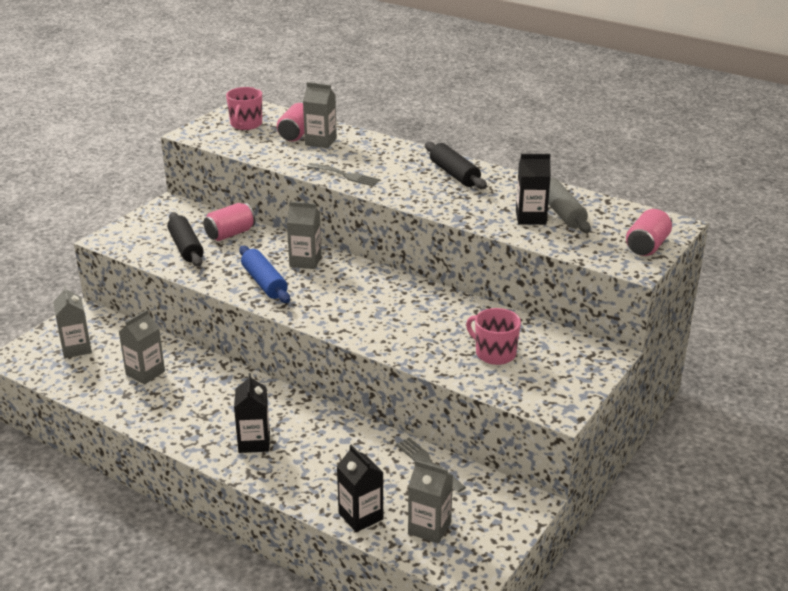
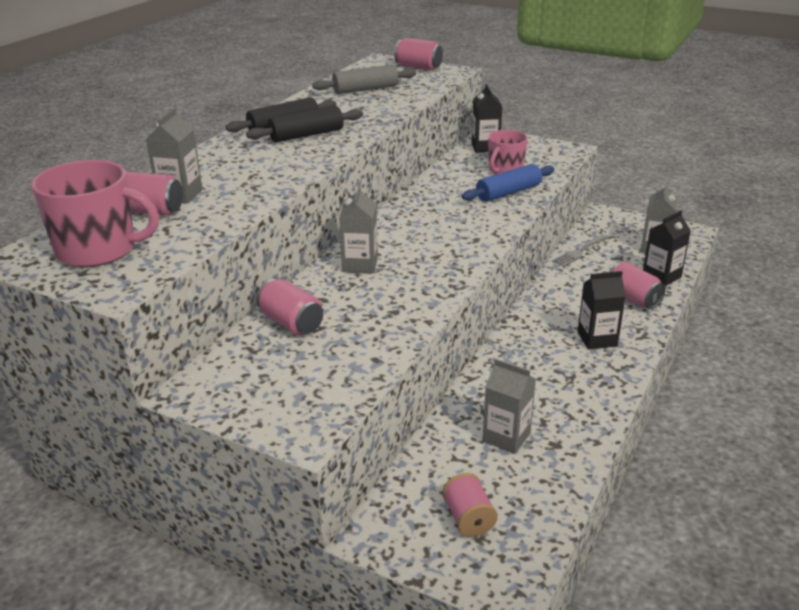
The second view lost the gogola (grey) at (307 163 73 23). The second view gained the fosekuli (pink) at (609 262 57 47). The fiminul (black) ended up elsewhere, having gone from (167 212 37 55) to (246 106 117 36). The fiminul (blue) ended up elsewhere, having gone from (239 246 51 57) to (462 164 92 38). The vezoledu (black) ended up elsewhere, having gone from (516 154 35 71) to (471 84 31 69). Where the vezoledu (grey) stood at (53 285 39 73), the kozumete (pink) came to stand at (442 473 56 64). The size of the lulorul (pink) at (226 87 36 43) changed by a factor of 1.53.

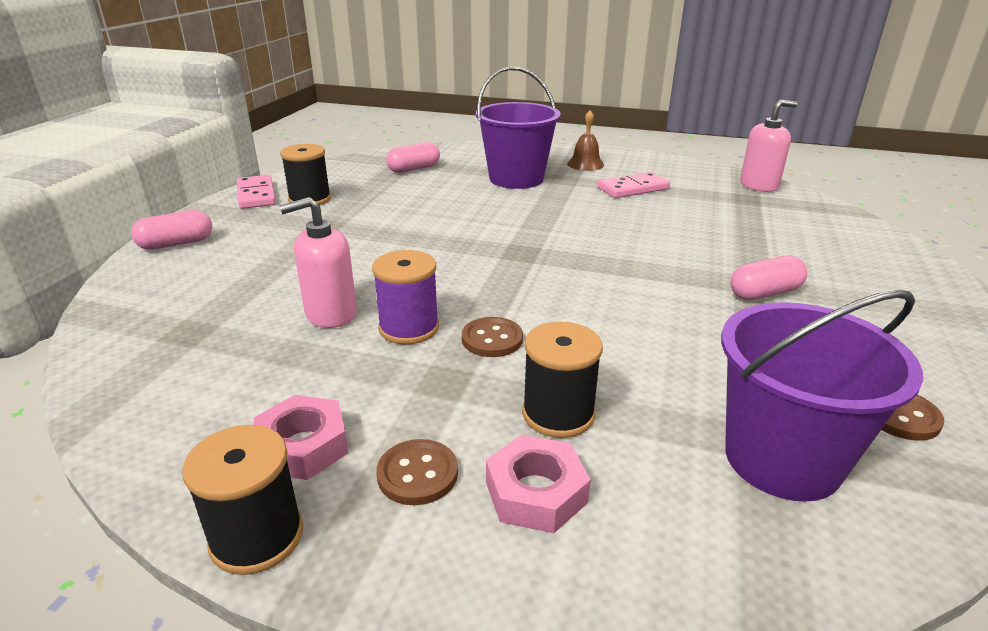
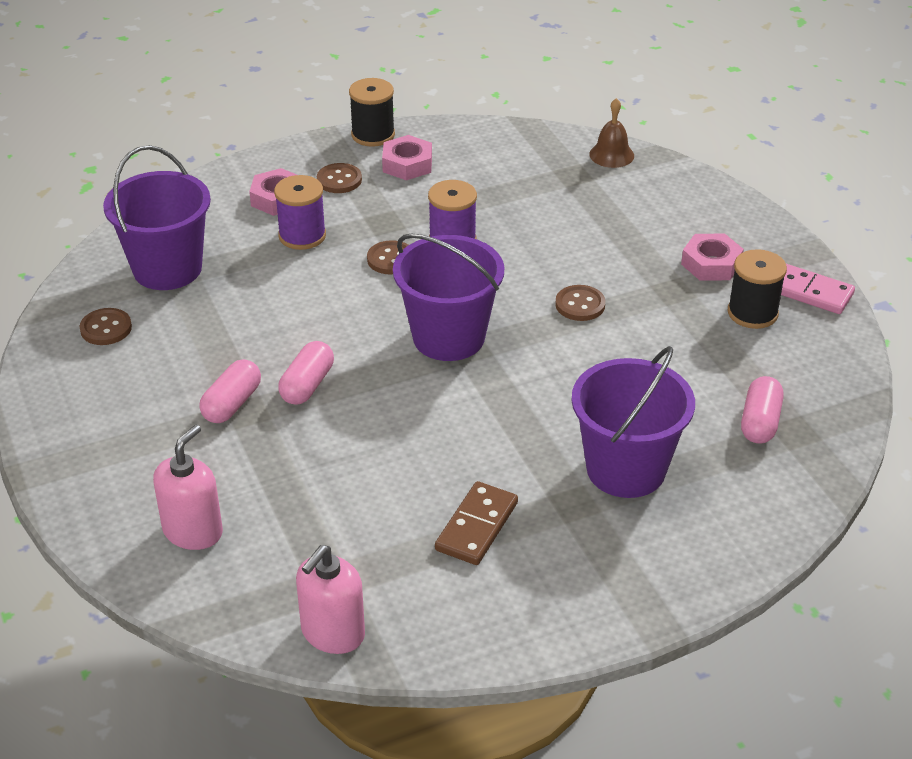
The second view gained the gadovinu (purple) at (393 234 111 127). The second view gained the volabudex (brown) at (555 285 50 36). The second view gained the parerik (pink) at (681 234 63 47). The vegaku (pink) ended up elsewhere, having gone from (131 210 81 40) to (278 341 56 64). The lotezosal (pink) ended up elsewhere, having gone from (279 197 78 131) to (153 424 70 126). The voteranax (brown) ended up elsewhere, having gone from (567 110 37 61) to (589 98 45 70). What was the kozumete (black) at (522 322 81 116) turned into the kozumete (purple) at (274 175 52 75). What was the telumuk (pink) at (598 172 72 26) turned into the telumuk (brown) at (435 481 83 84).

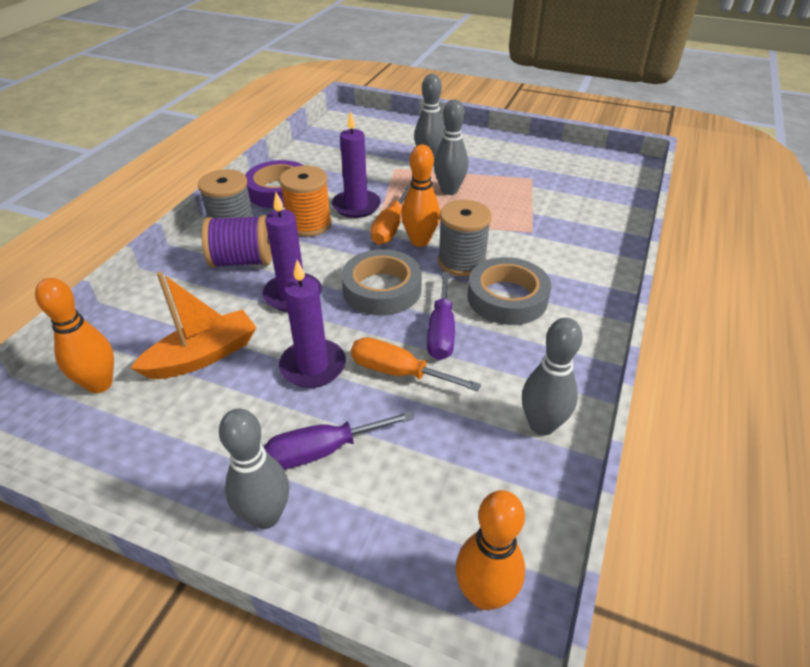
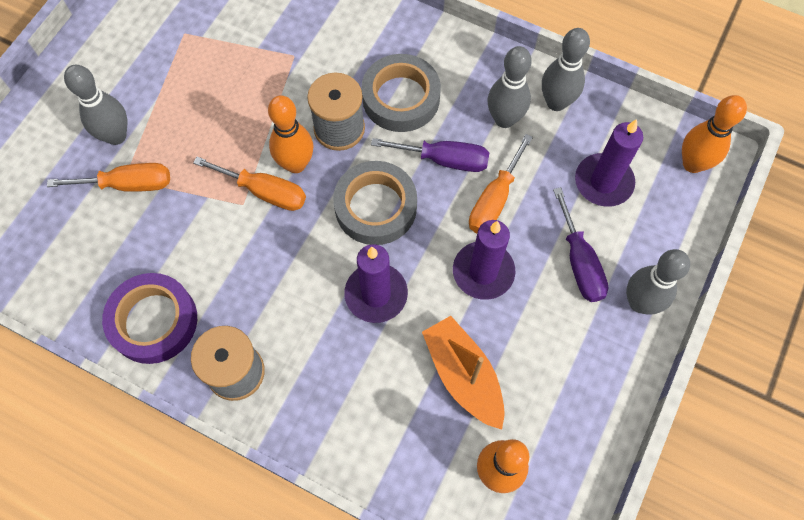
The second view lost the kozumete (purple) at (201 215 71 53). The second view lost the kozumete (orange) at (279 166 53 71). The second view gained the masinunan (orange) at (47 163 123 29). The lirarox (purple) ended up elsewhere, having gone from (332 111 49 107) to (575 119 68 88). The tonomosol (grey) ended up elsewhere, having gone from (434 100 34 95) to (488 46 44 82).

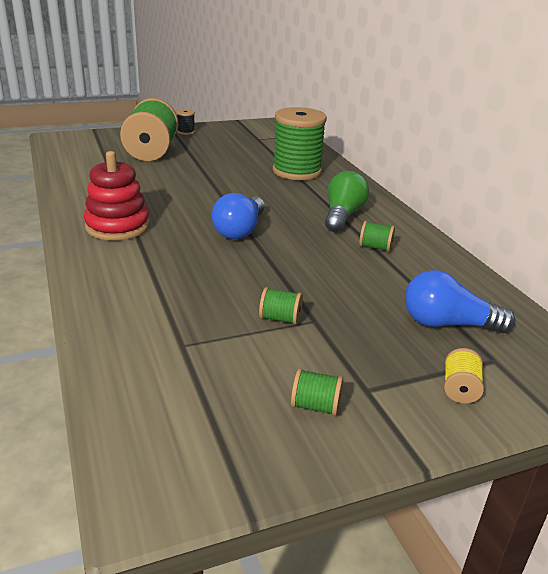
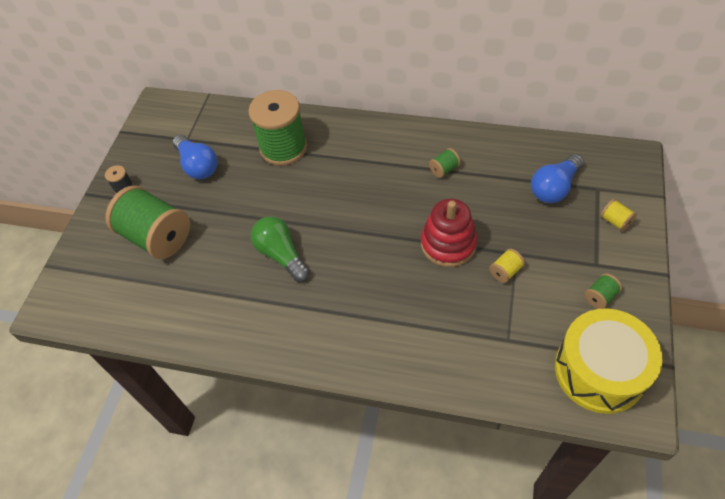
The second view gained the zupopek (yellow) at (555 308 108 106). The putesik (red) ended up elsewhere, having gone from (84 151 66 89) to (421 199 56 68). The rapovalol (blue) ended up elsewhere, having gone from (212 193 53 46) to (173 135 45 44). The rapovalol (green) ended up elsewhere, having gone from (325 171 44 61) to (251 216 59 66). What was the kozumete (green) at (259 287 44 38) turned into the kozumete (yellow) at (489 249 36 34).

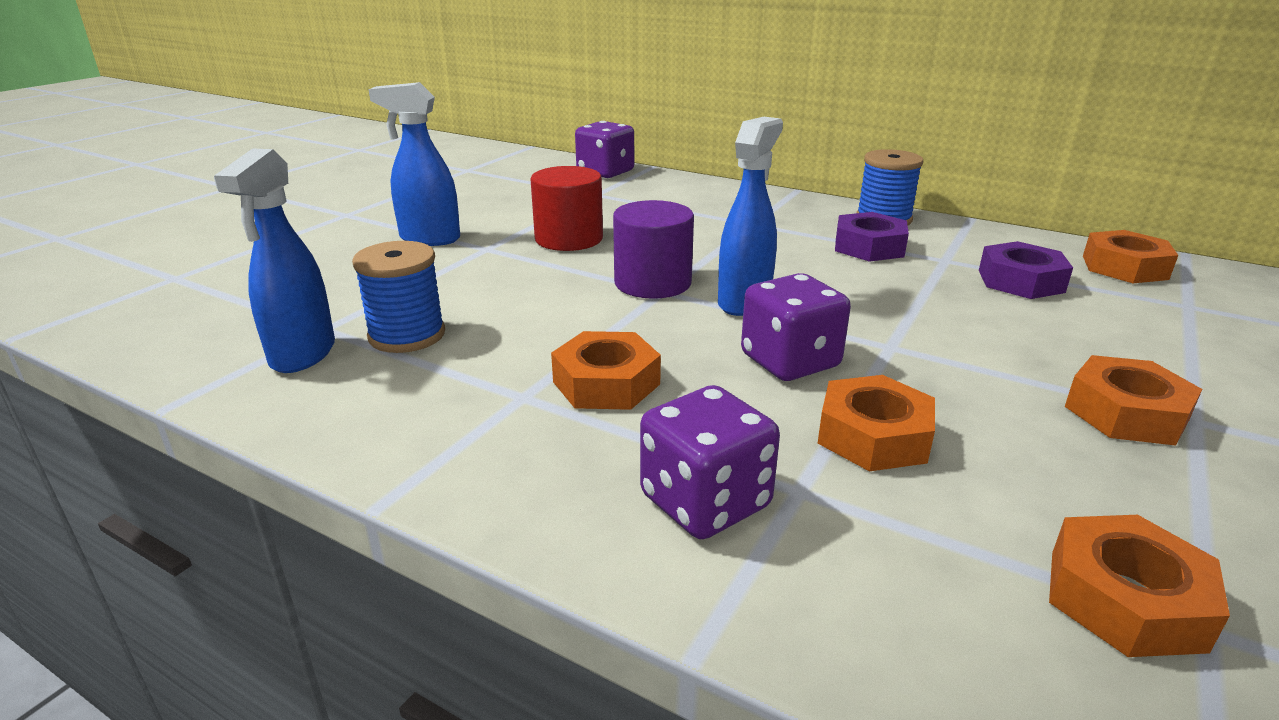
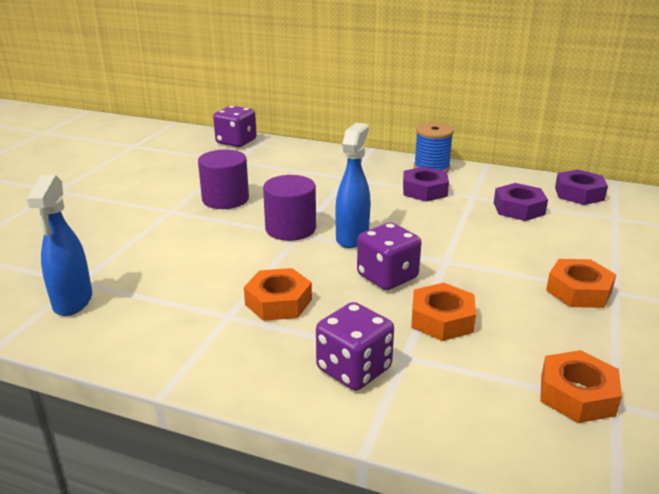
The second view lost the kozumete (blue) at (352 241 93 112). The second view lost the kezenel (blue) at (368 82 92 164). What was the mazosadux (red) at (531 166 72 85) turned into the mazosadux (purple) at (198 150 51 59). What was the parerik (orange) at (1083 230 95 53) turned into the parerik (purple) at (555 170 53 35).

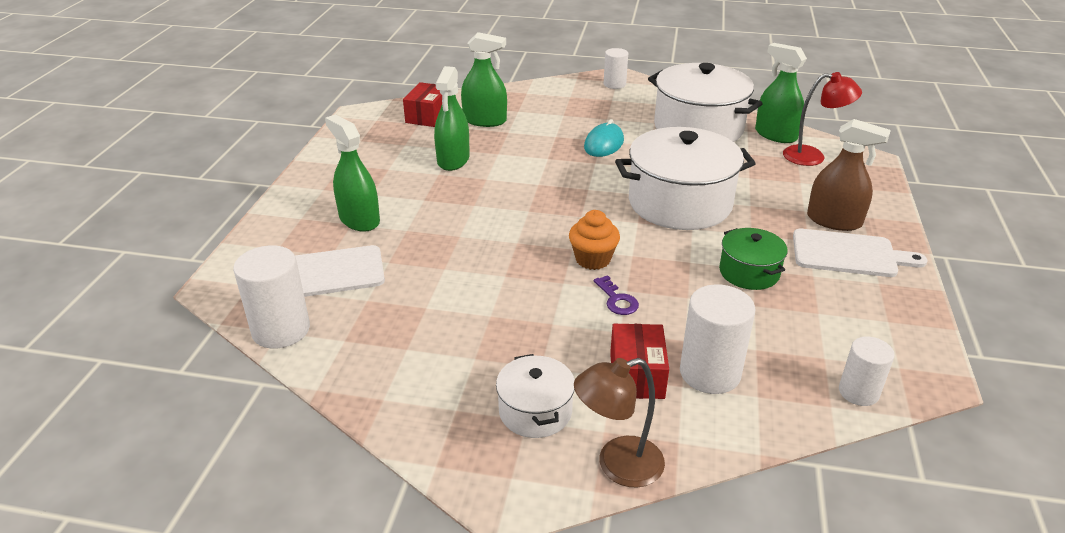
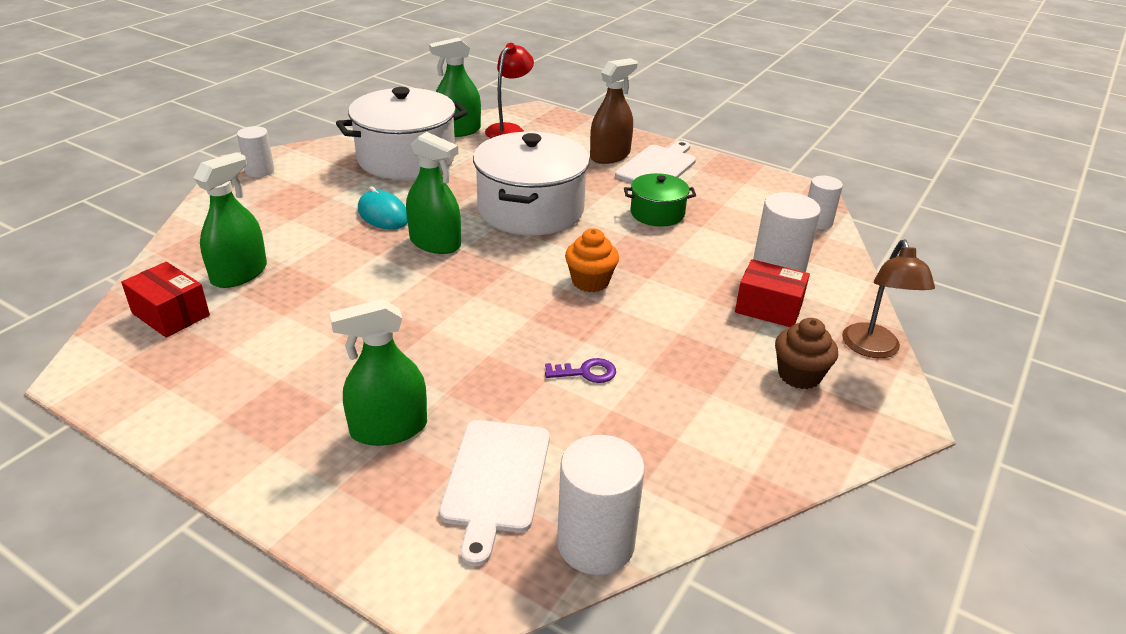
The kezenel (green) ended up elsewhere, having gone from (434 66 36 105) to (406 132 55 122). The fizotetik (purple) ended up elsewhere, having gone from (594 275 45 40) to (545 358 71 25). Where the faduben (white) stood at (496 354 79 84), the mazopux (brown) came to stand at (775 318 63 71).

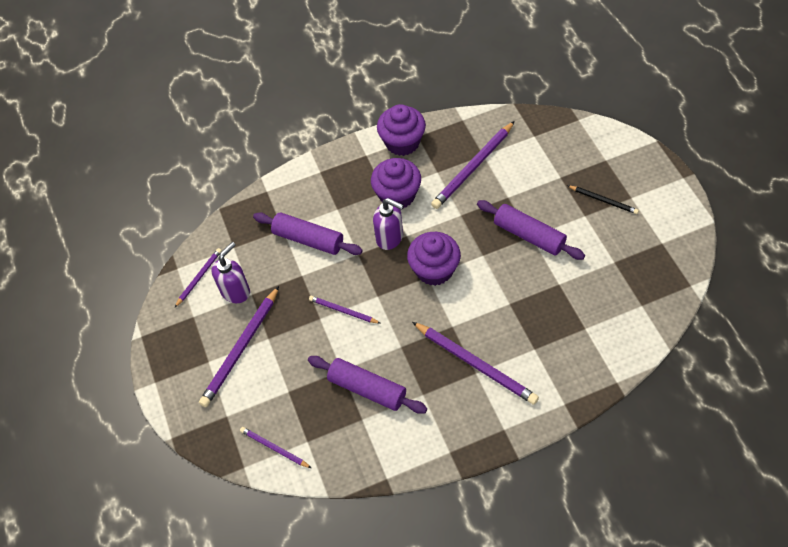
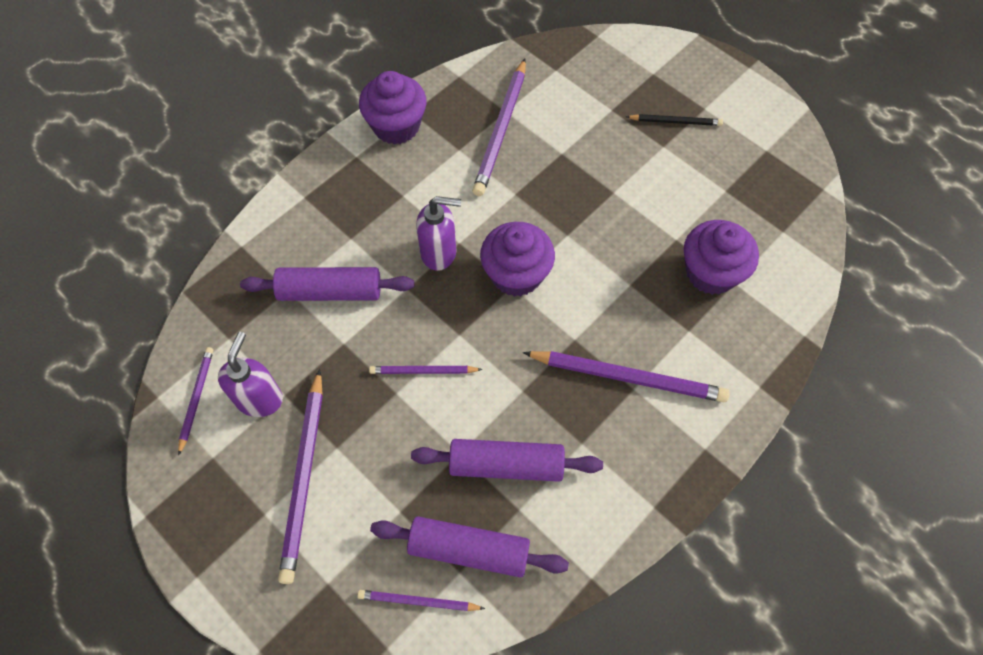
The mazopux (purple) ended up elsewhere, having gone from (371 158 50 50) to (684 220 75 75). The fiminul (purple) ended up elsewhere, having gone from (477 200 108 60) to (370 516 199 61).

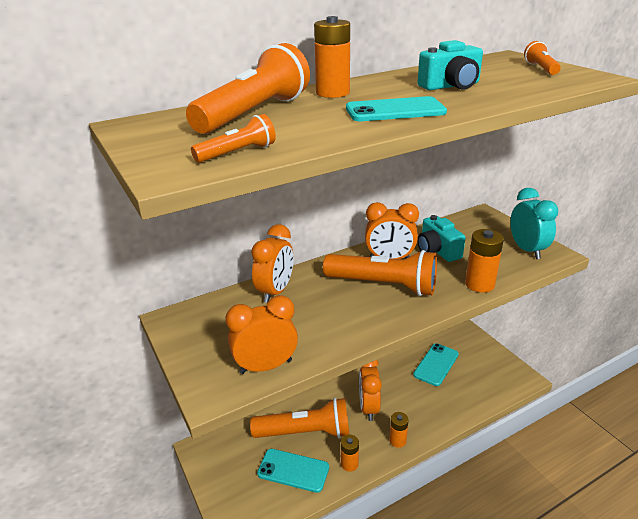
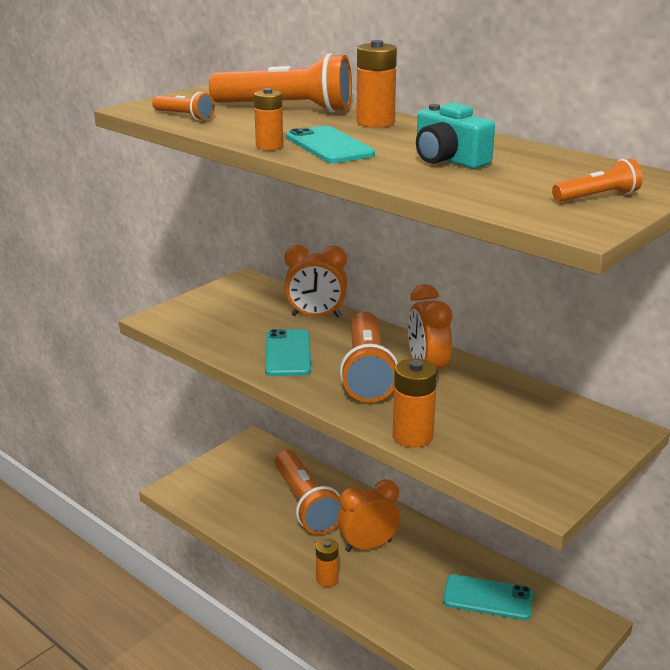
The second view lost the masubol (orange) at (226 295 72 79). The second view lost the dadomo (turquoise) at (417 215 49 47). The second view lost the masubol (turquoise) at (510 188 48 71). The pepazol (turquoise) ended up elsewhere, having gone from (257 449 72 44) to (265 329 46 47). The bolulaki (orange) ended up elsewhere, having gone from (341 435 18 37) to (254 88 29 62).

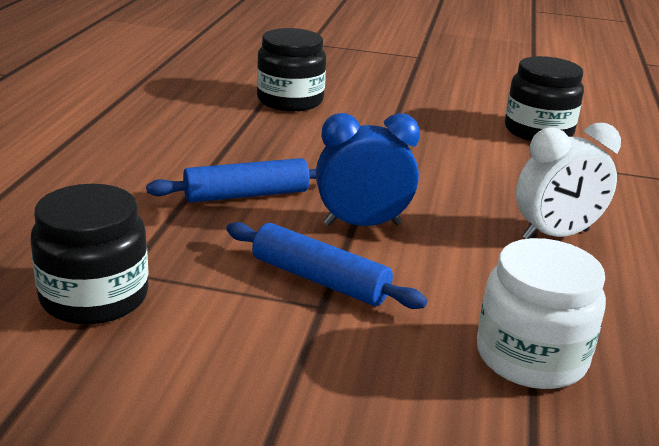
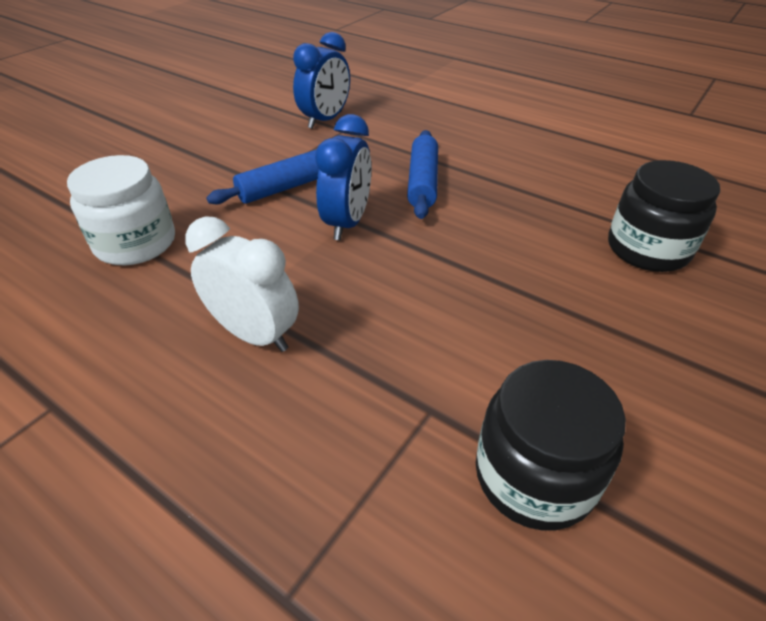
Where the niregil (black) stood at (30 184 119 140), the masubol (blue) came to stand at (293 32 57 97). The masubol (white) at (516 123 105 116) ended up facing another way, 120 degrees clockwise from before.

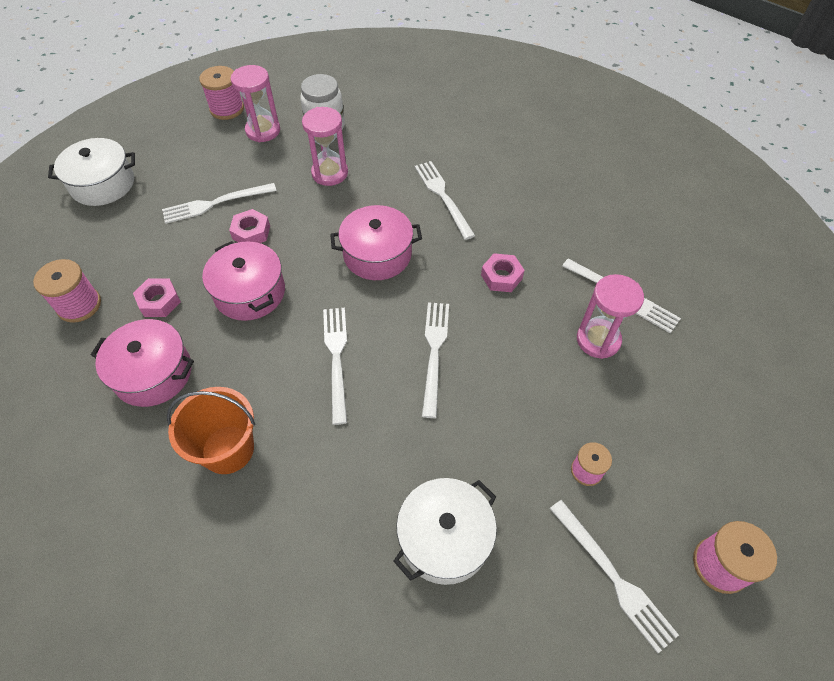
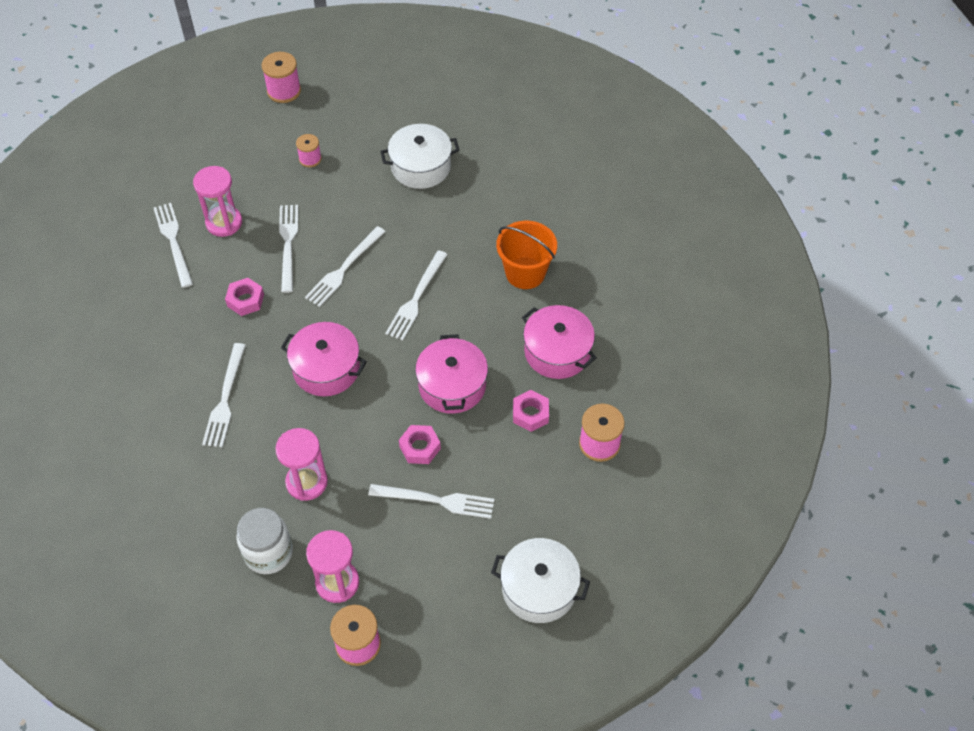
The gogola (white) ended up elsewhere, having gone from (550 500 129 153) to (279 205 19 88).

